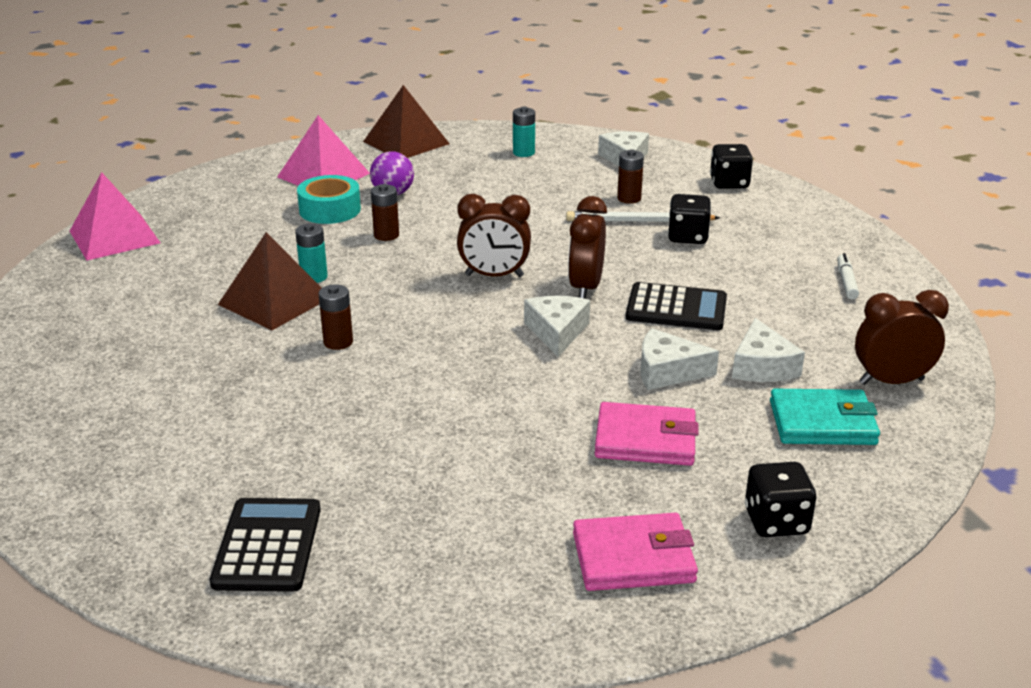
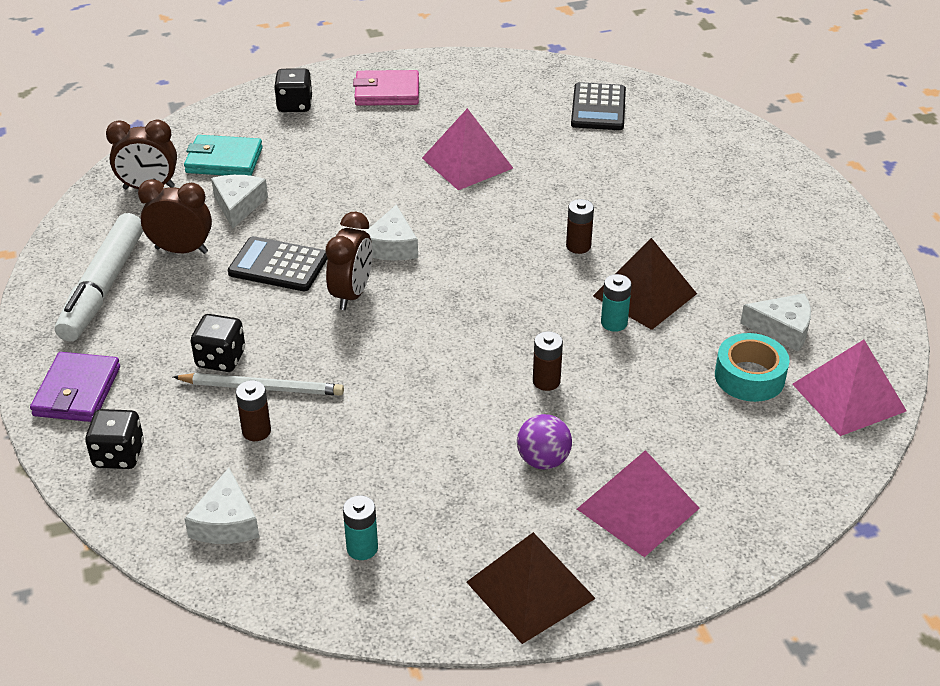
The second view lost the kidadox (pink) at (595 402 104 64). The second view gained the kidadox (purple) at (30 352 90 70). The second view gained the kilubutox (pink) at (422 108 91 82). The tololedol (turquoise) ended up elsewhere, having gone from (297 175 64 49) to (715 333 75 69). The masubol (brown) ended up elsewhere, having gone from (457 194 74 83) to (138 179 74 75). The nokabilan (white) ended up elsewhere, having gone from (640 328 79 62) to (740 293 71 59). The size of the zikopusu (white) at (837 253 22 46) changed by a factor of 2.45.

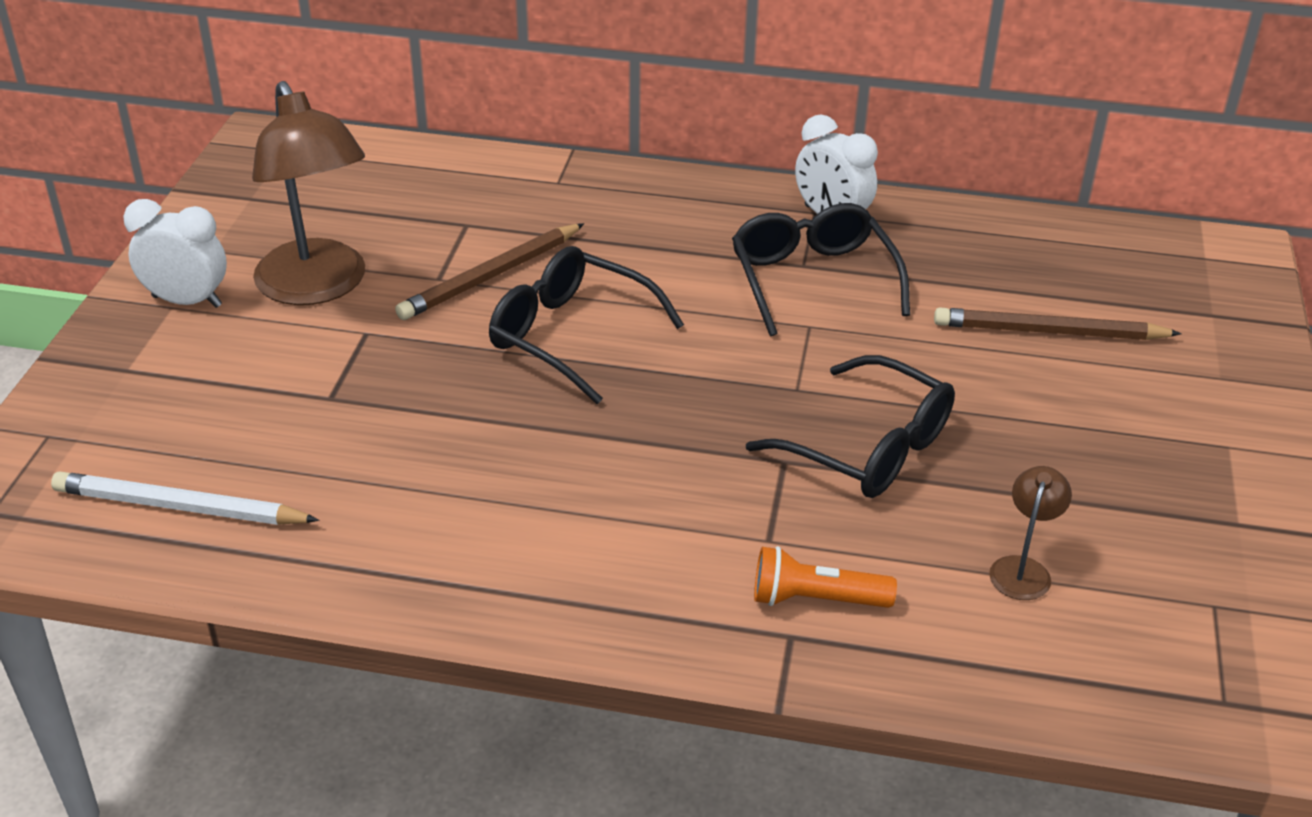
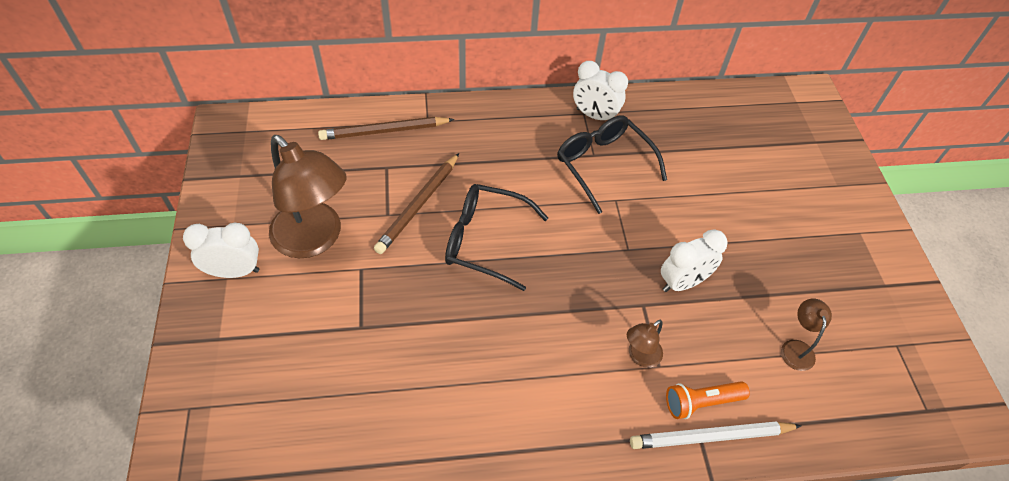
The second view gained the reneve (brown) at (627 320 36 48). The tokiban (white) ended up elsewhere, having gone from (51 471 268 54) to (630 421 171 28). The tokiban (brown) ended up elsewhere, having gone from (934 307 248 33) to (318 117 137 23). Where the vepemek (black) stood at (746 355 209 143), the masubol (white) came to stand at (661 229 67 63).

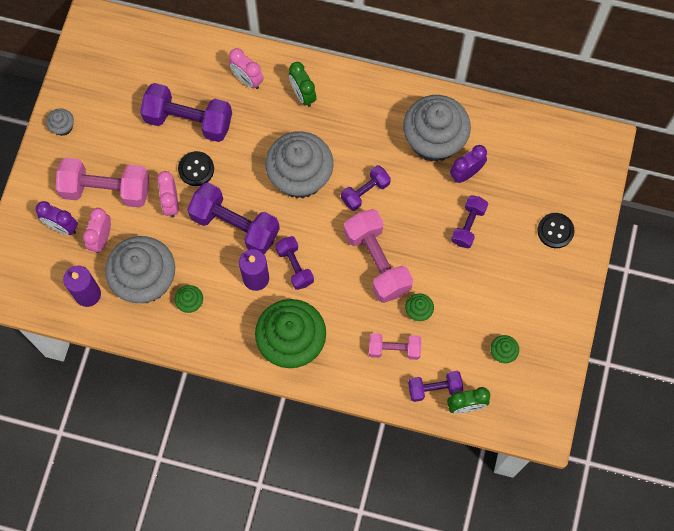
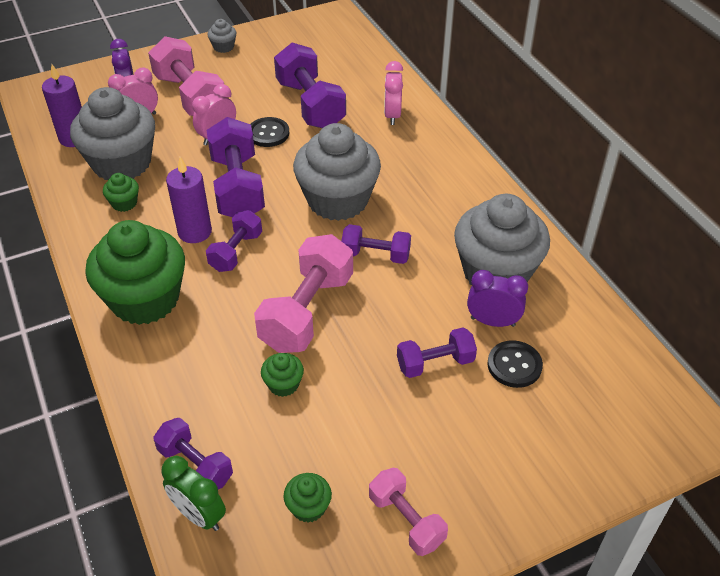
The second view lost the masubol (green) at (289 62 27 45). The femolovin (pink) ended up elsewhere, having gone from (369 333 52 27) to (369 468 79 88). The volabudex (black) ended up elsewhere, having gone from (537 213 38 35) to (487 341 56 47).

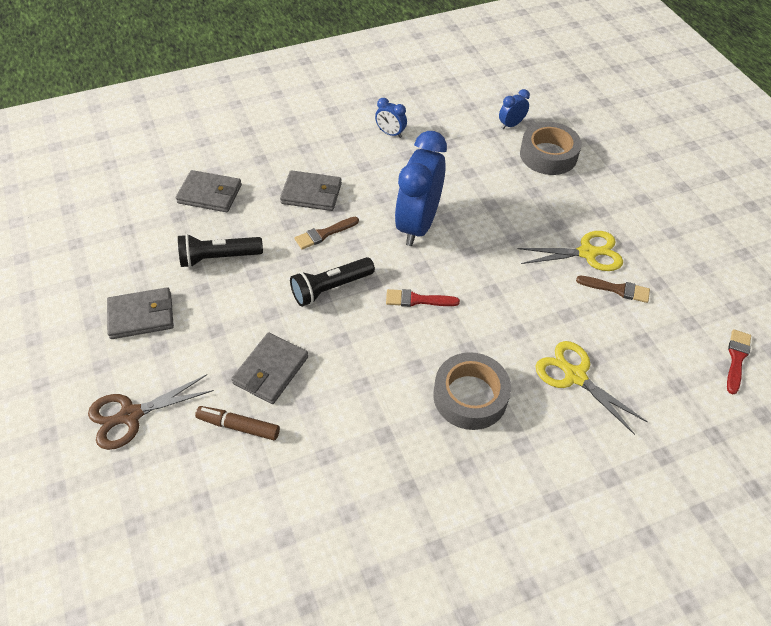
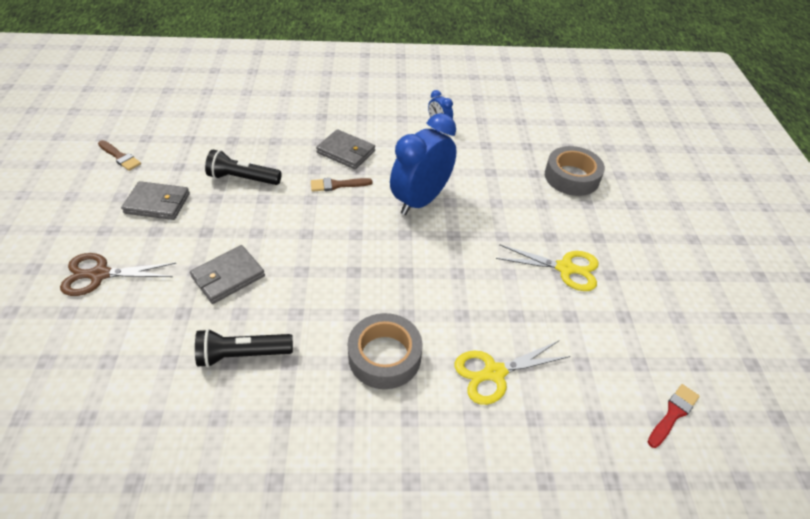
The second view lost the kidadox (grey) at (176 170 66 42). The second view lost the zikopusu (brown) at (195 406 85 34). The second view lost the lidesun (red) at (386 289 74 18). The second view lost the masubol (blue) at (499 89 31 40). The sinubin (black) ended up elsewhere, having gone from (290 257 85 50) to (195 329 98 39). The lidesun (brown) ended up elsewhere, having gone from (576 276 74 27) to (98 140 43 31). The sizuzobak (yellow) at (535 341 113 94) ended up facing another way, 90 degrees counterclockwise from before.

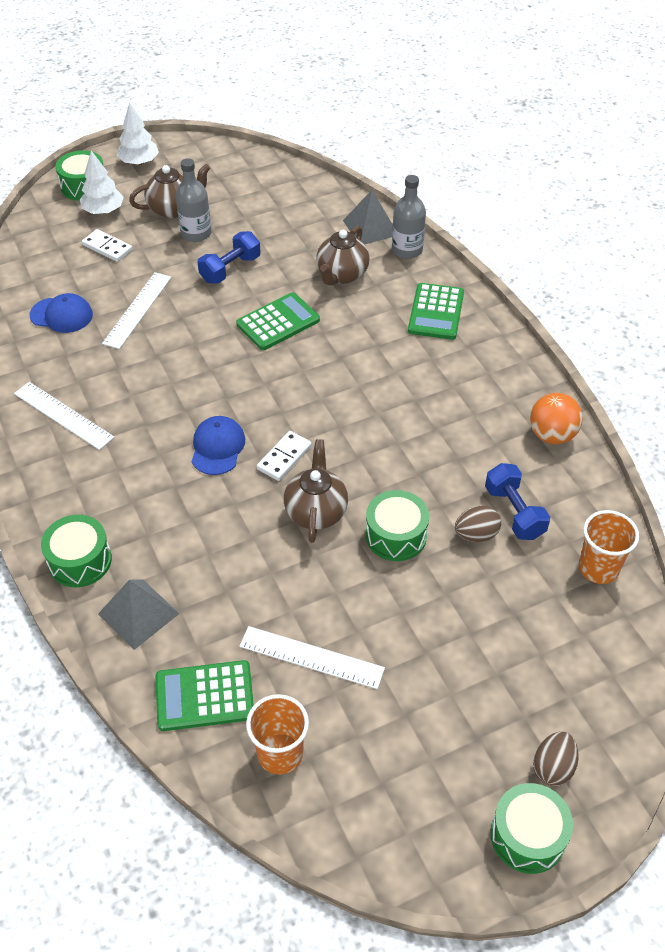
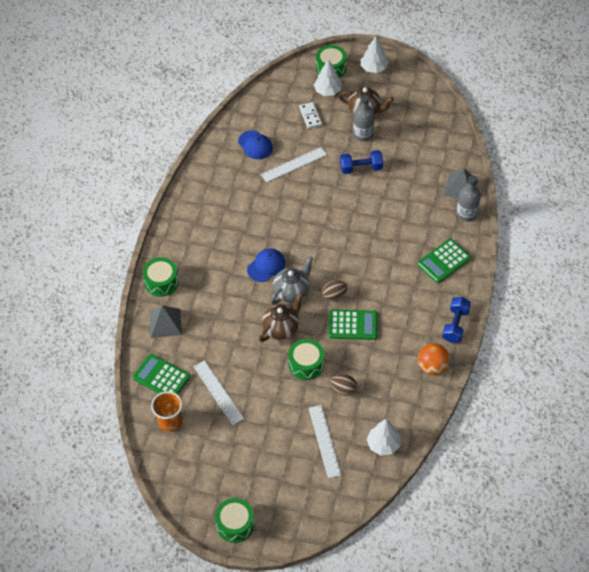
The second view lost the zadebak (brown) at (316 226 53 59). The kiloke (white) ended up elsewhere, having gone from (14 382 100 68) to (309 405 32 73). The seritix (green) ended up elsewhere, having gone from (236 292 84 58) to (329 309 48 31). The femolovin (blue) ended up elsewhere, having gone from (485 463 65 77) to (442 297 29 46). The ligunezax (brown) ended up elsewhere, having gone from (533 732 45 54) to (322 280 26 21). Where the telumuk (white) stood at (257 431 55 50), the zadebak (grey) came to stand at (270 256 43 49). Where the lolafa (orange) stood at (579 510 60 74), the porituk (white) came to stand at (367 419 33 36).

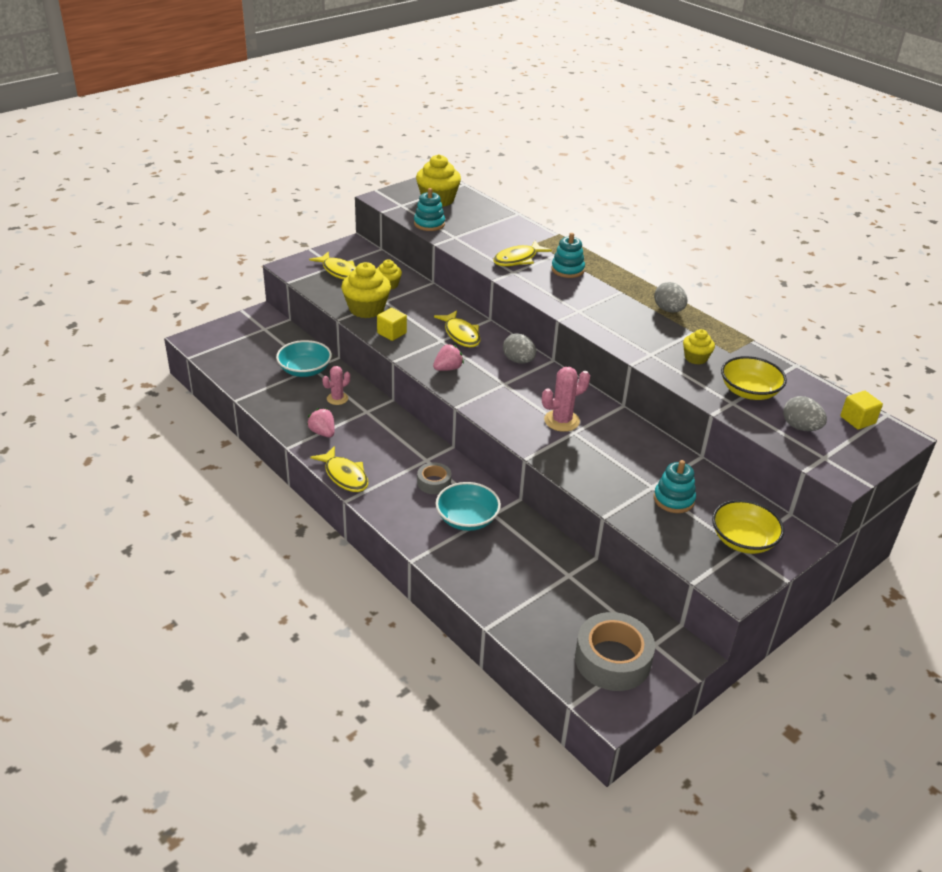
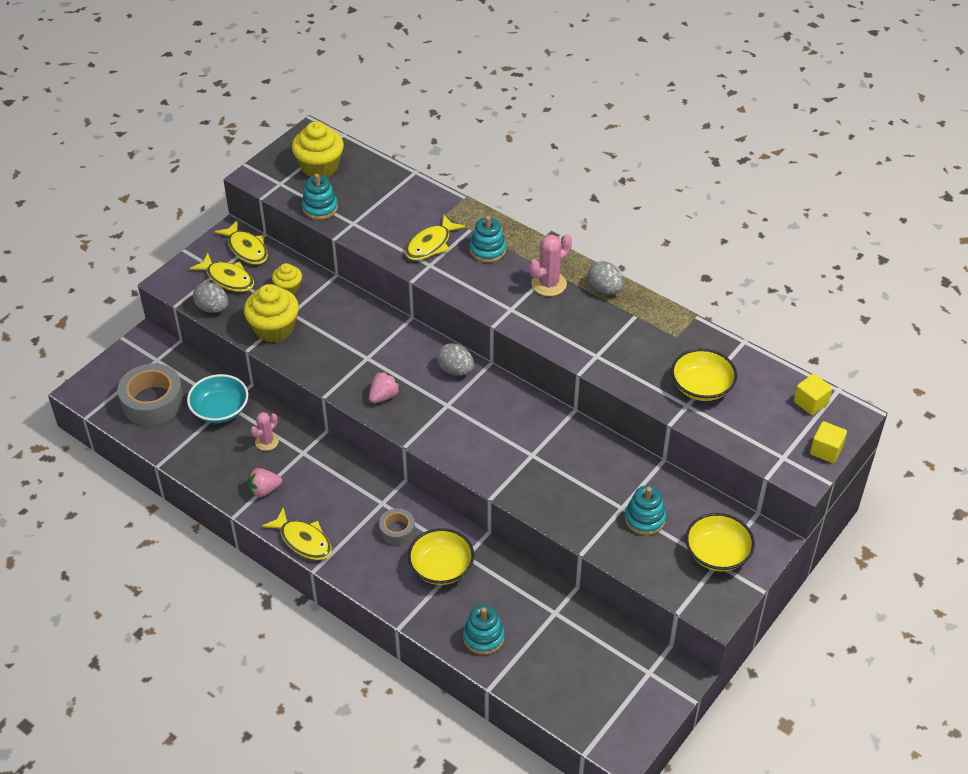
The second view lost the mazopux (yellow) at (683 329 32 36). The second view gained the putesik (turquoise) at (463 605 42 50). The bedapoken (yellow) ended up elsewhere, having gone from (377 308 30 33) to (810 421 37 42). The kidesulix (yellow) ended up elsewhere, having gone from (434 310 47 37) to (215 221 53 44). The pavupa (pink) ended up elsewhere, having gone from (542 367 48 65) to (529 234 43 62). The tololedol (grey) ended up elsewhere, having gone from (575 612 80 79) to (117 364 67 62). The ligunezax (grey) ended up elsewhere, having gone from (783 396 44 35) to (193 282 35 31). What was the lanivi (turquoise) at (436 482 65 49) turned into the lanivi (yellow) at (408 528 66 57). The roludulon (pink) at (307 408 28 29) ended up facing another way, 60 degrees counterclockwise from before.

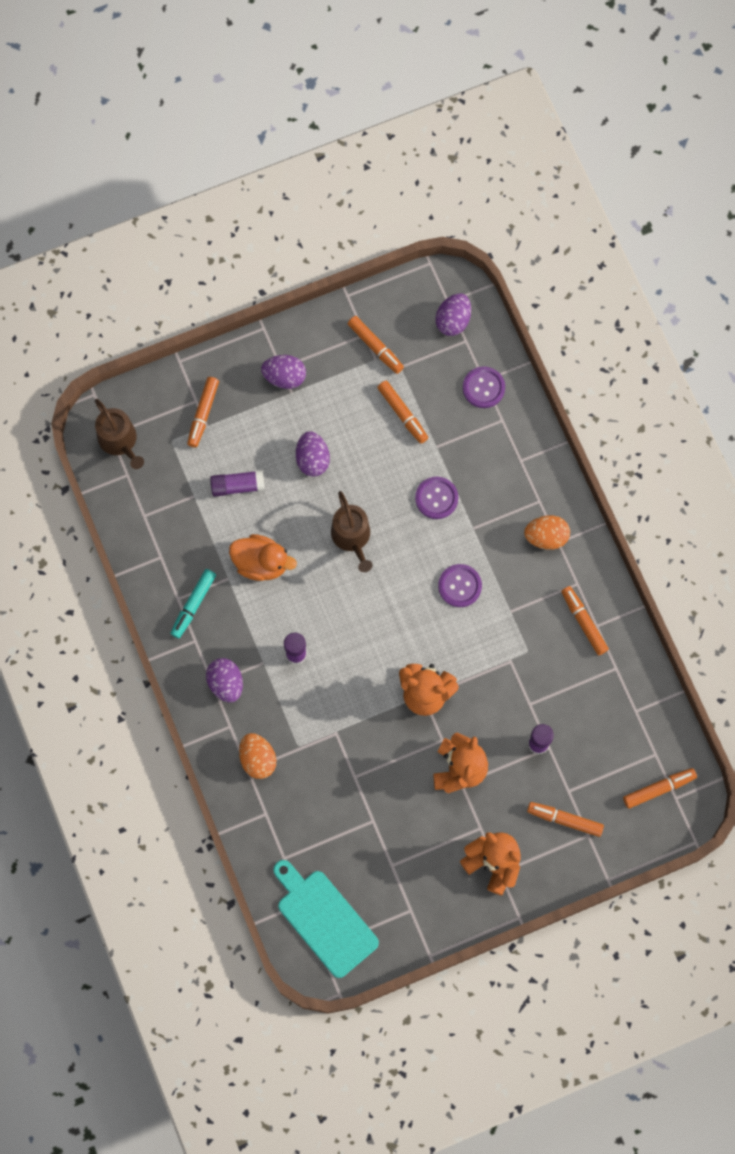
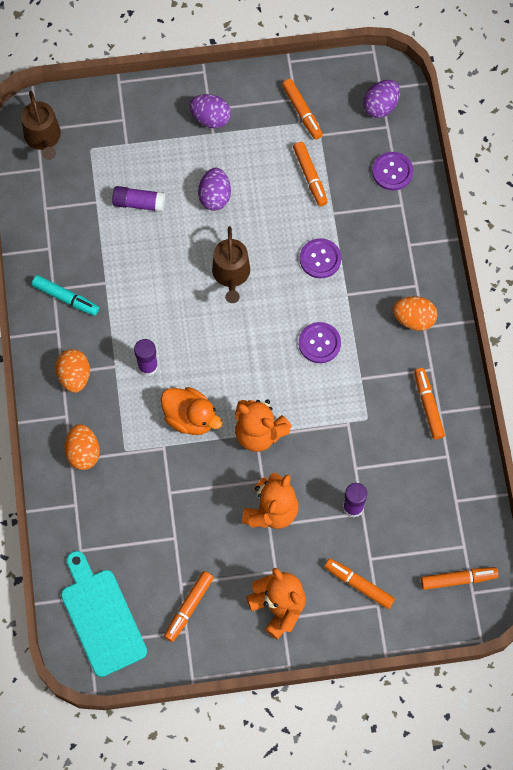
The zikopusu (orange) ended up elsewhere, having gone from (187 377 32 71) to (164 571 50 71). The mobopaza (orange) ended up elsewhere, having gone from (229 534 68 47) to (161 387 61 48). What was the ligunezax (purple) at (206 658 37 45) turned into the ligunezax (orange) at (55 349 35 44). The zikopusu (turquoise) at (170 569 46 69) ended up facing another way, 105 degrees counterclockwise from before.

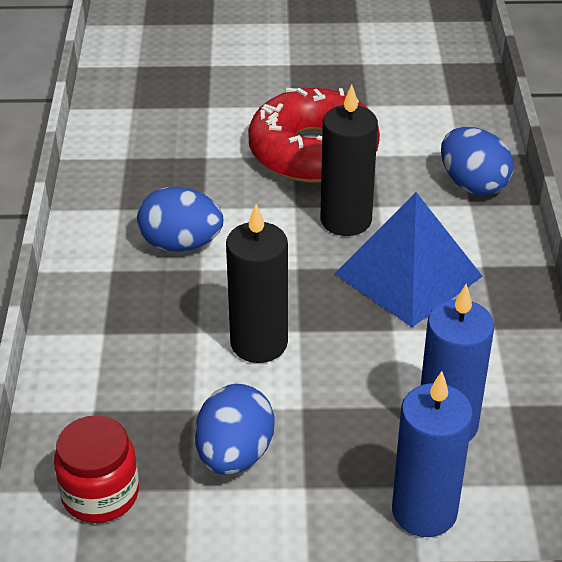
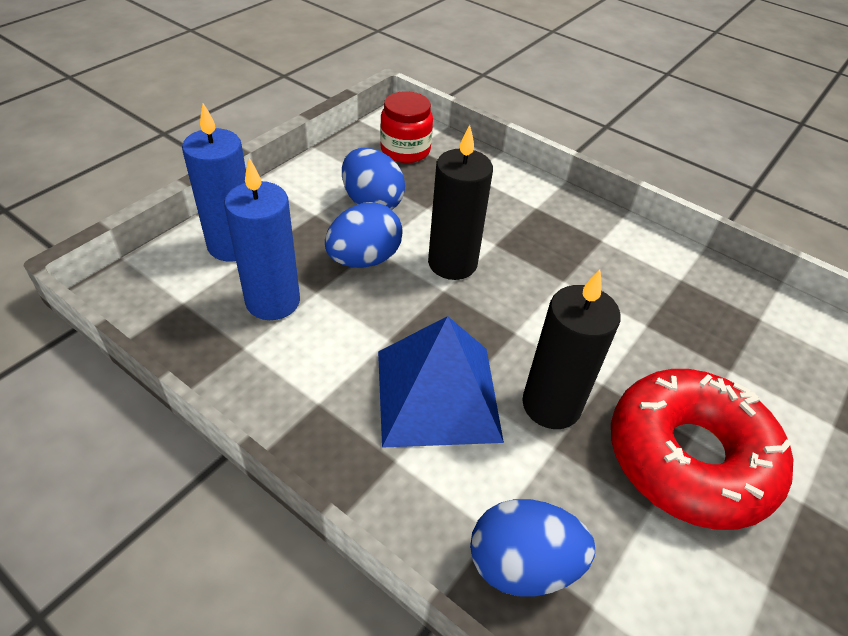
The ligunezax (blue) ended up elsewhere, having gone from (137 187 86 65) to (325 202 78 66).

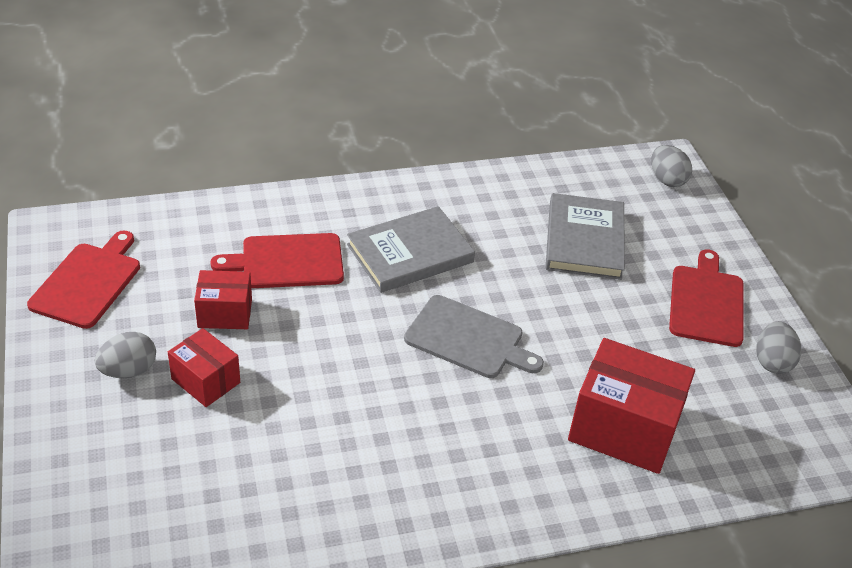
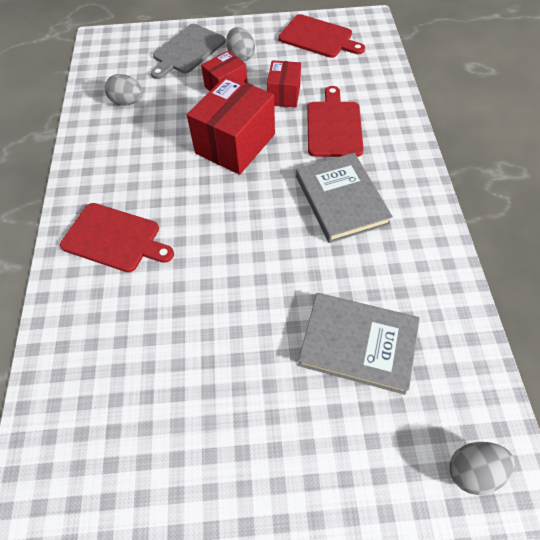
The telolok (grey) ended up elsewhere, having gone from (404 295 140 83) to (151 24 75 55). The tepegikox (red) ended up elsewhere, having gone from (568 338 127 136) to (187 75 88 100). The telolok (red) ended up elsewhere, having gone from (669 249 74 98) to (60 203 114 69). The ligunezax (grey) ended up elsewhere, having gone from (757 321 44 53) to (105 74 38 31).

